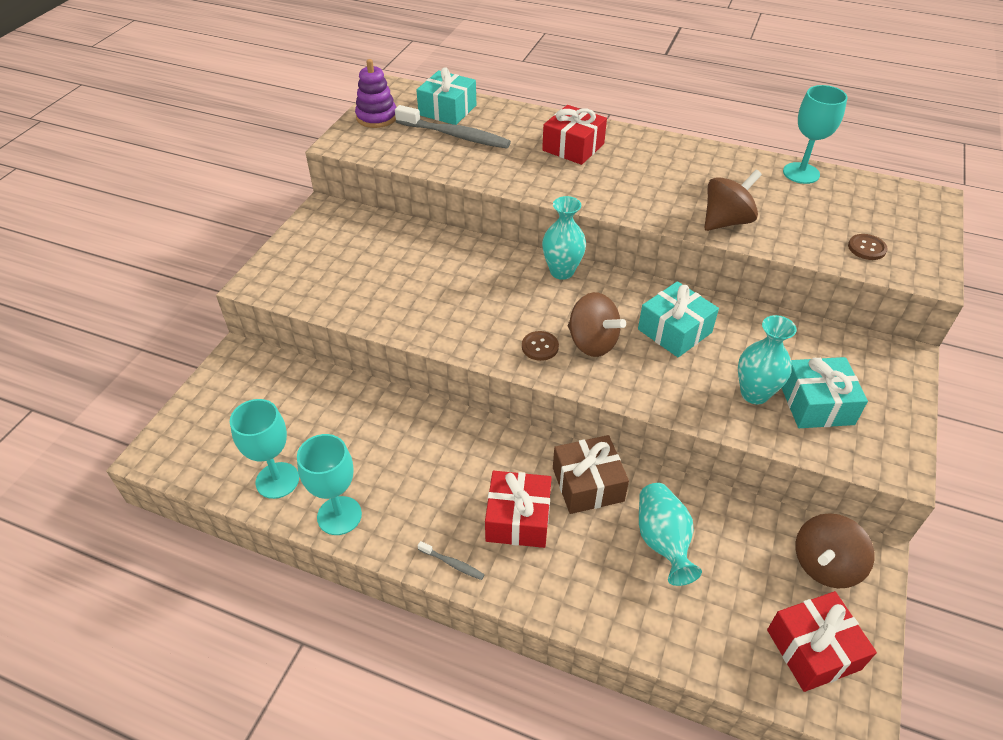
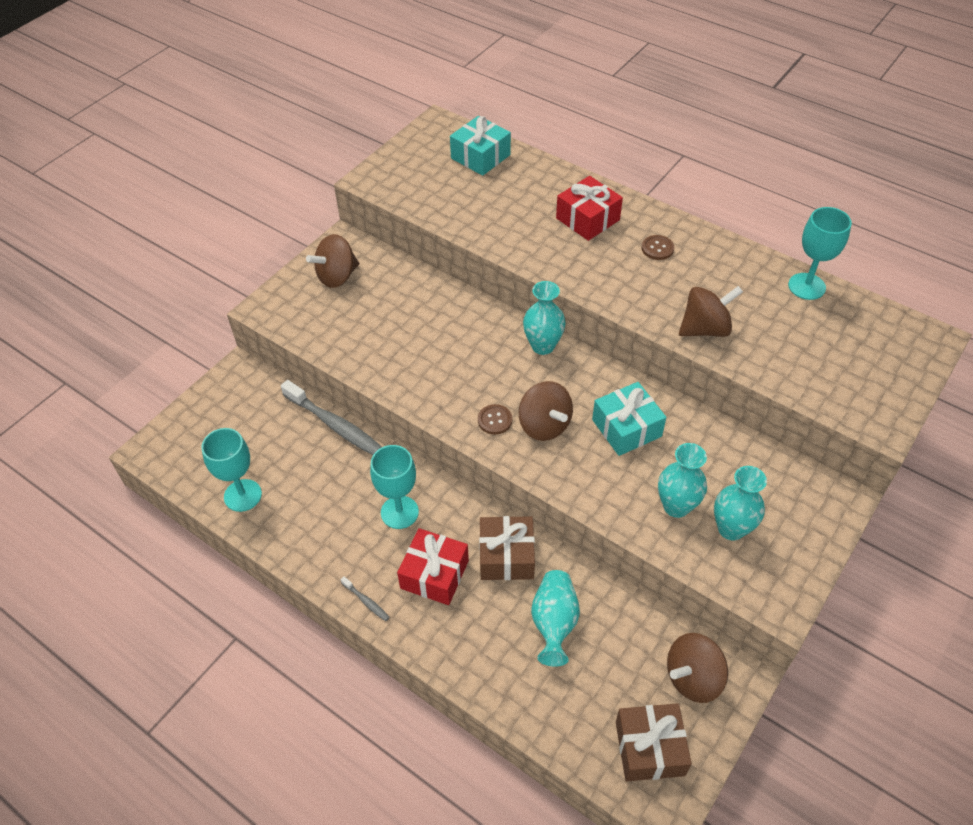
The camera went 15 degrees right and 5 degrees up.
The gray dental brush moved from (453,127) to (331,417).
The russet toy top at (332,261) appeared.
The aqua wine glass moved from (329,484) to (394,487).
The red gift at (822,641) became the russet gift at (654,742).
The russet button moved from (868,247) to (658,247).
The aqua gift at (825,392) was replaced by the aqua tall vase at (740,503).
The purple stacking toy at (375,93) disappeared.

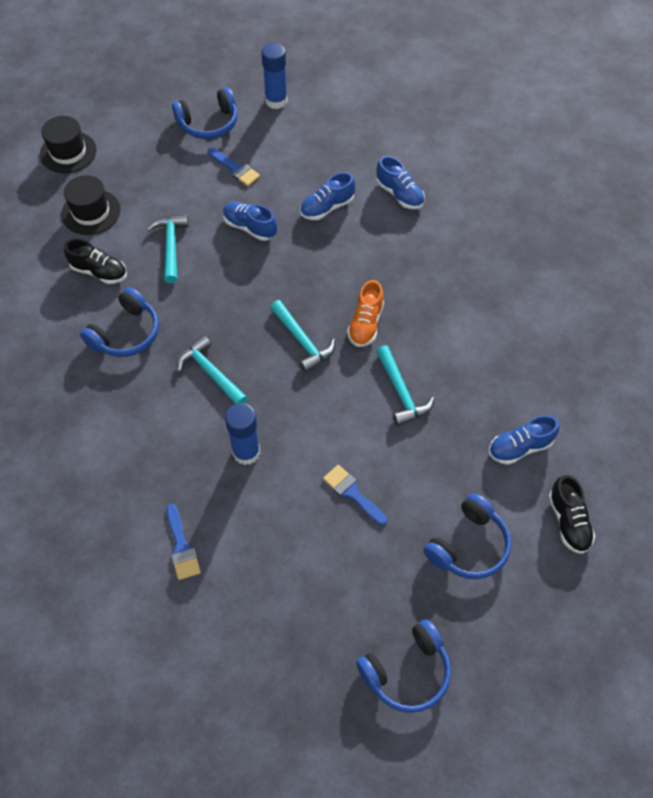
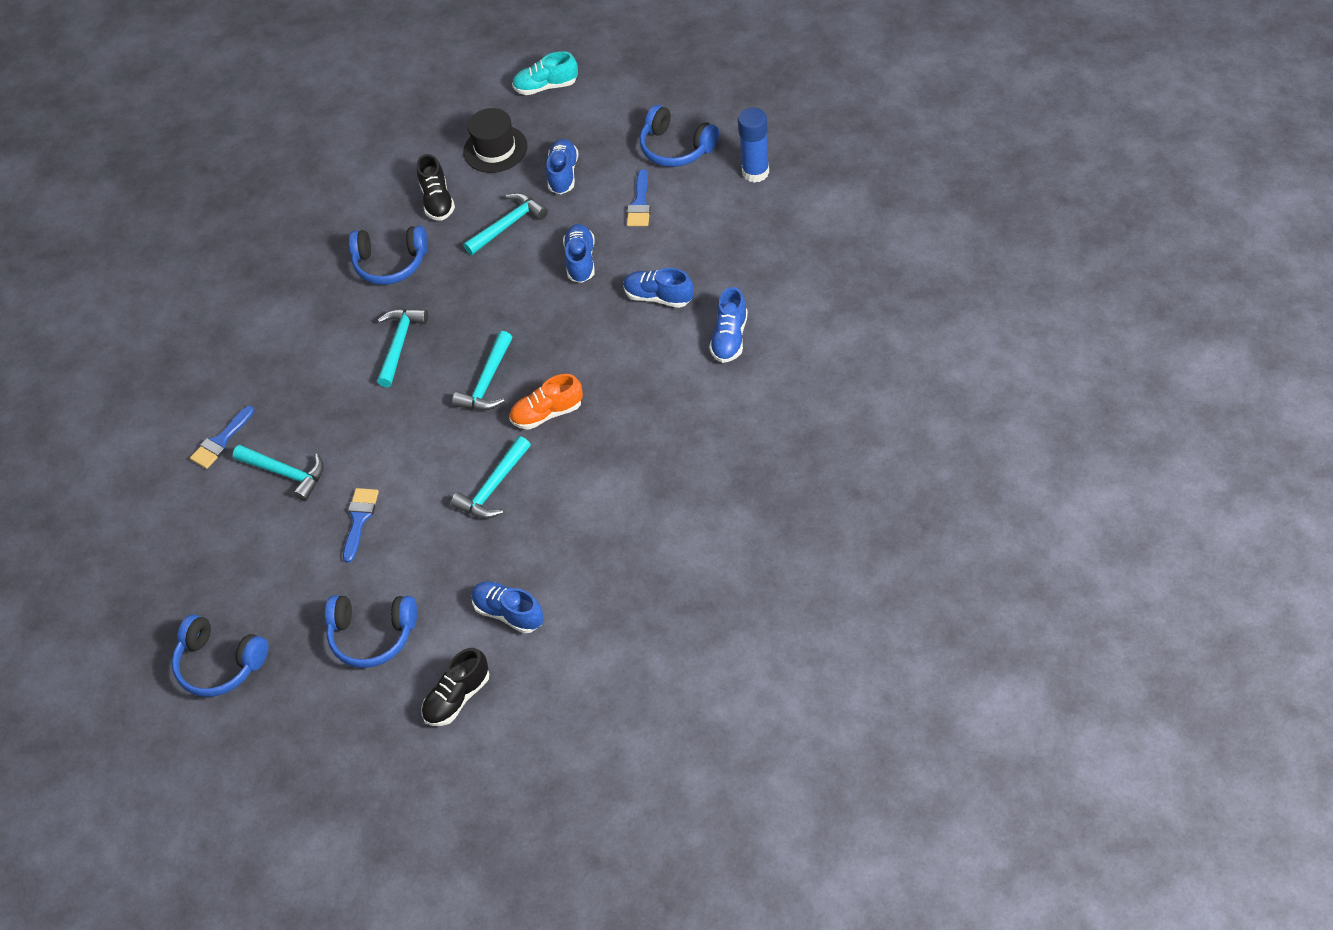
The camera went 60 degrees right and 5 degrees down.
The aqua hammer at (278,473) appeared.
The ebony hat at (68,144) was replaced by the aqua shoe at (545,73).
The blue shoe at (562,166) appeared.
The blue glue stick at (242,434) disappeared.

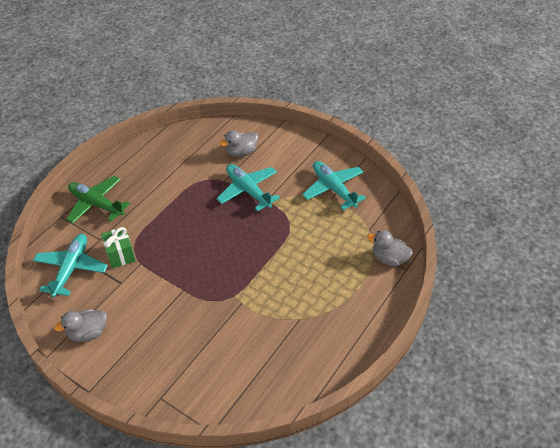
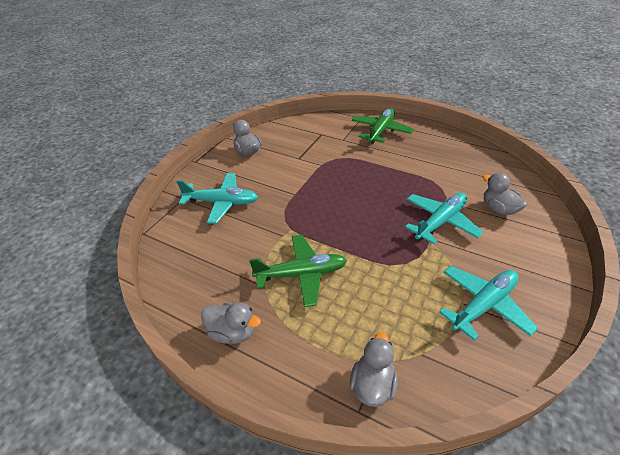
The camera went 85 degrees right and 5 degrees down.
The aqua plane moved from (70,265) to (217,198).
The gray duck at (231,323) appeared.
The emerald plane at (298,271) appeared.
The emerald gift at (118,248) disappeared.

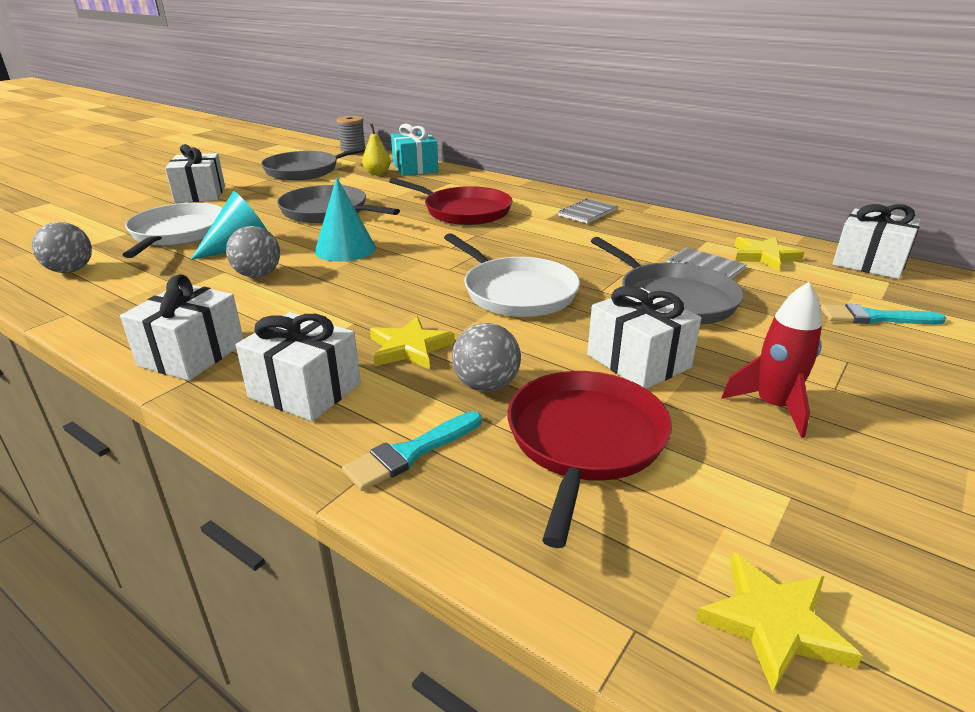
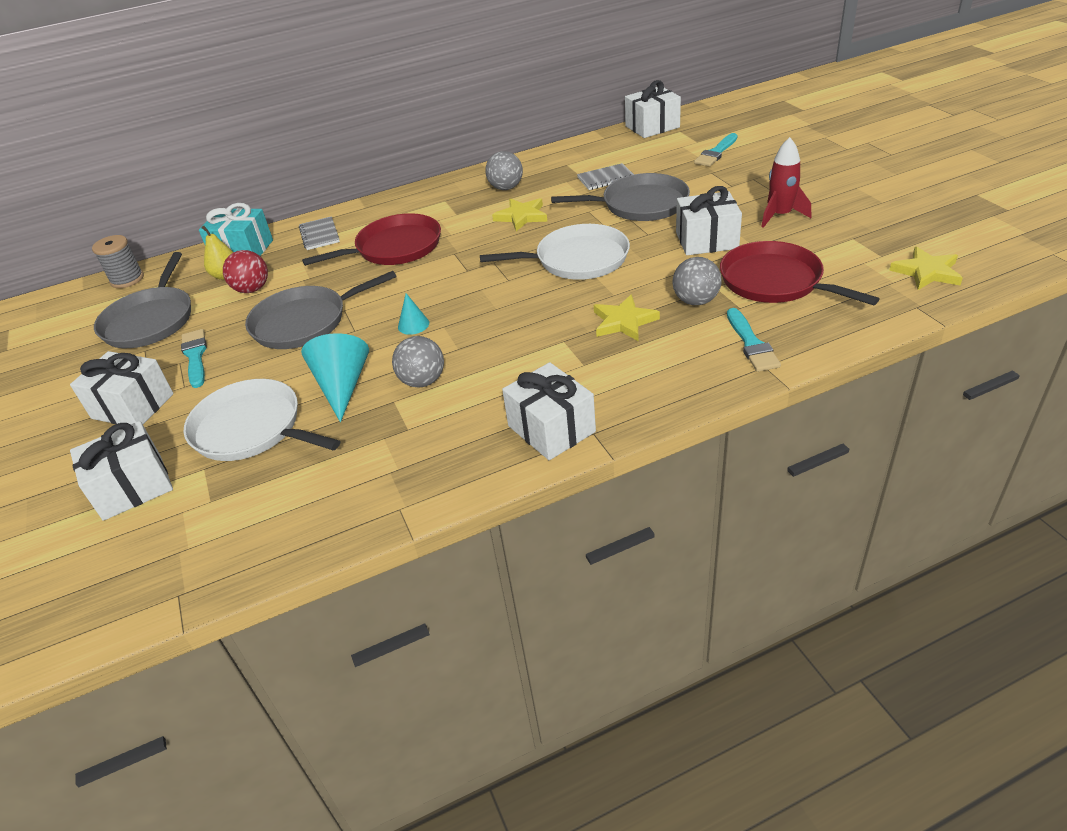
The camera went 55 degrees left and 10 degrees up.
The pure white gift moved from (298,366) to (121,471).
The aqua paintbrush at (194,358) appeared.
The red sphere at (245,271) appeared.
The gray notepad moved from (587,210) to (319,233).
The aqua cone at (345,219) changed to 0.53 times the size.
The gray sphere moved from (62,247) to (504,170).
The yellow five-pointed star moved from (769,254) to (519,214).

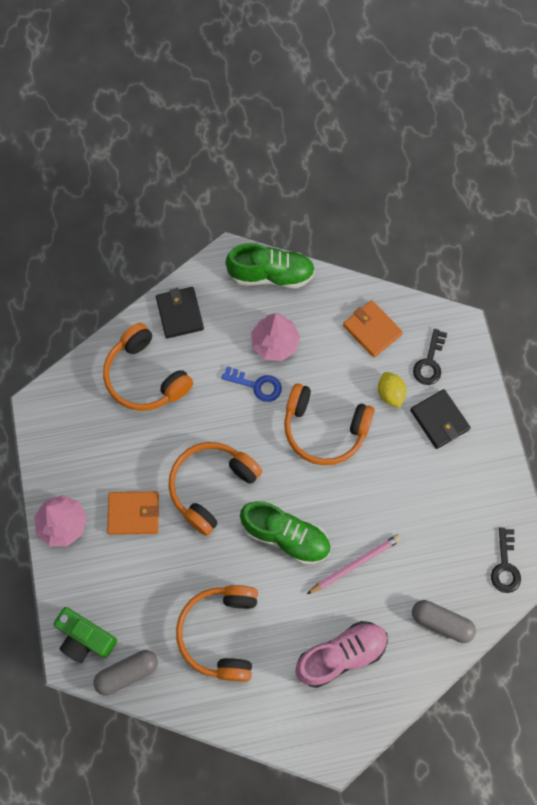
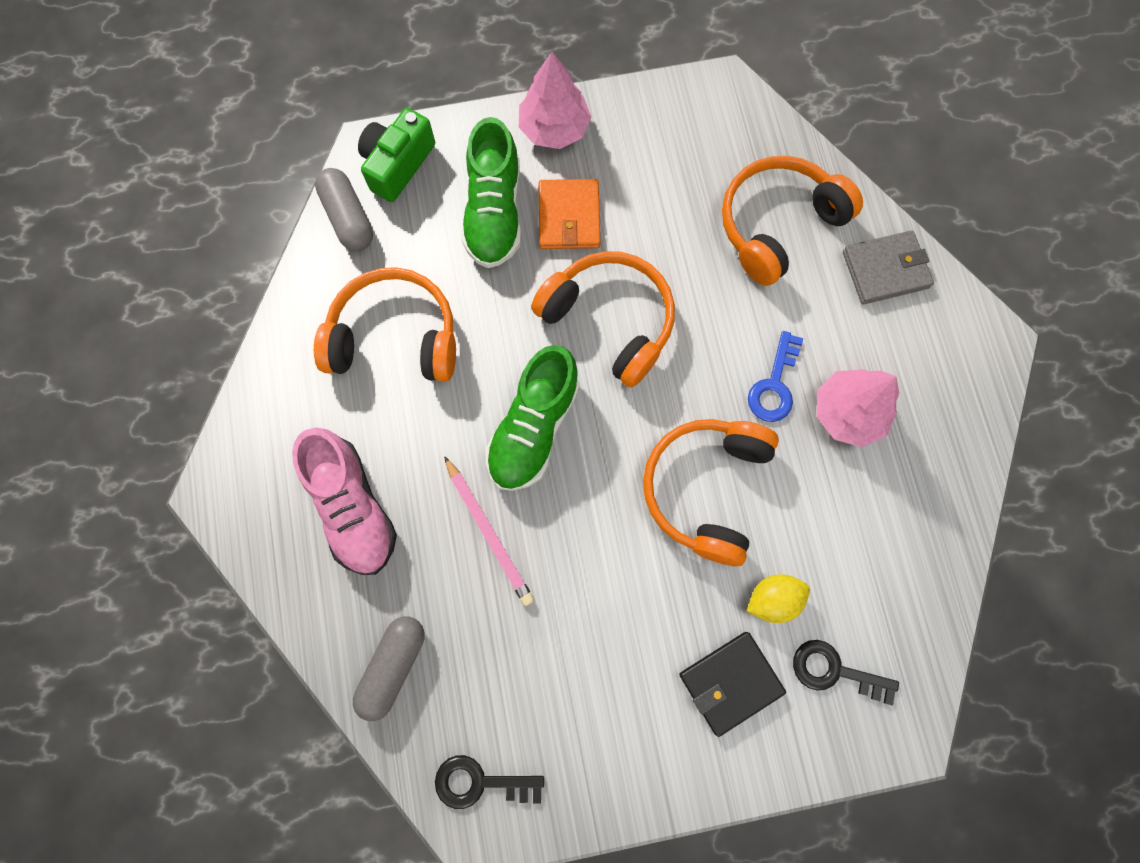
The camera went 90 degrees right and 5 degrees up.
The emerald shoe moved from (270,265) to (491,192).
The ebony card wallet at (180,313) became the gray card wallet at (888,267).
The bright orange card wallet at (373,329) disappeared.

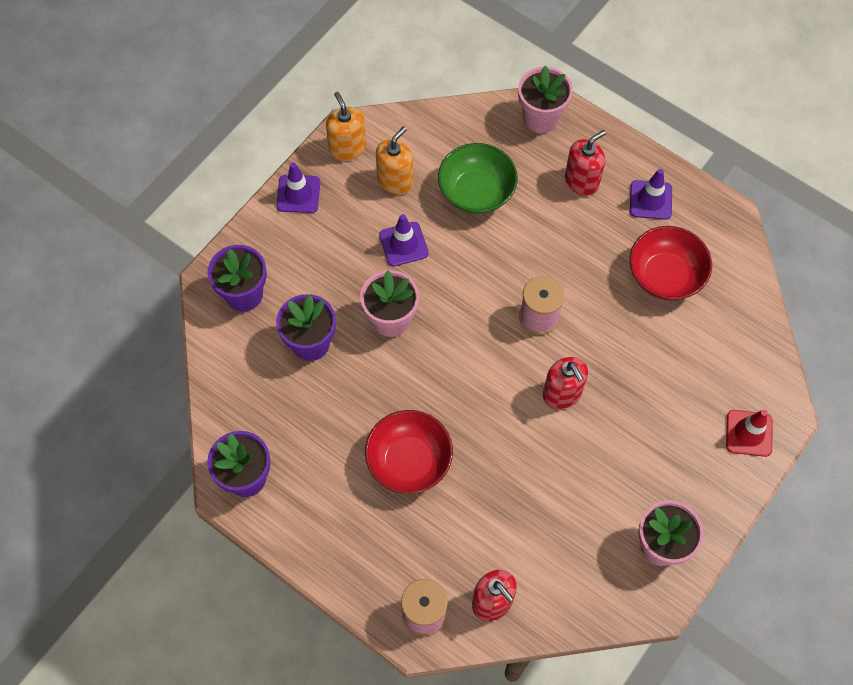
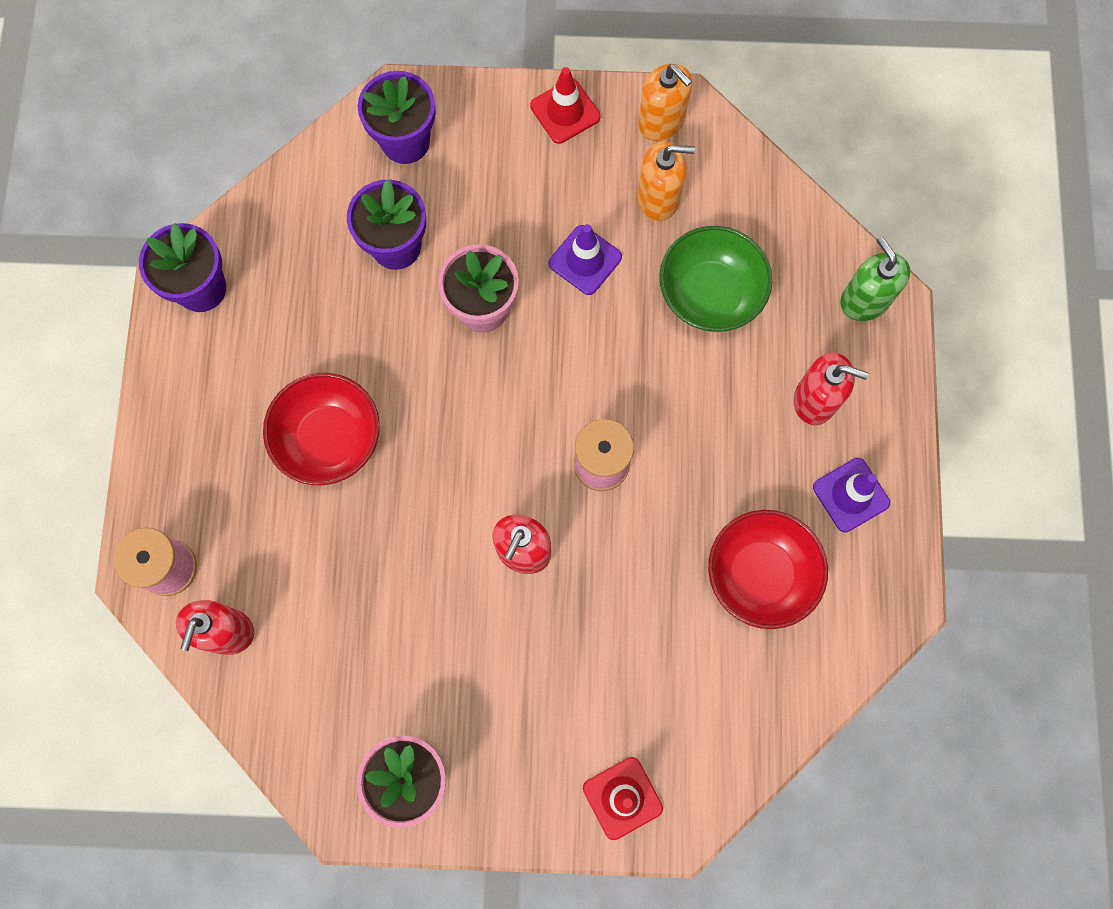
The camera went 55 degrees right and 10 degrees up.
The purple traffic cone at (298,188) became the red traffic cone at (565,105).
The bright orange soap pump at (346,126) turned 105 degrees clockwise.
The rosy flower pot at (545,99) was replaced by the emerald soap pump at (875,278).

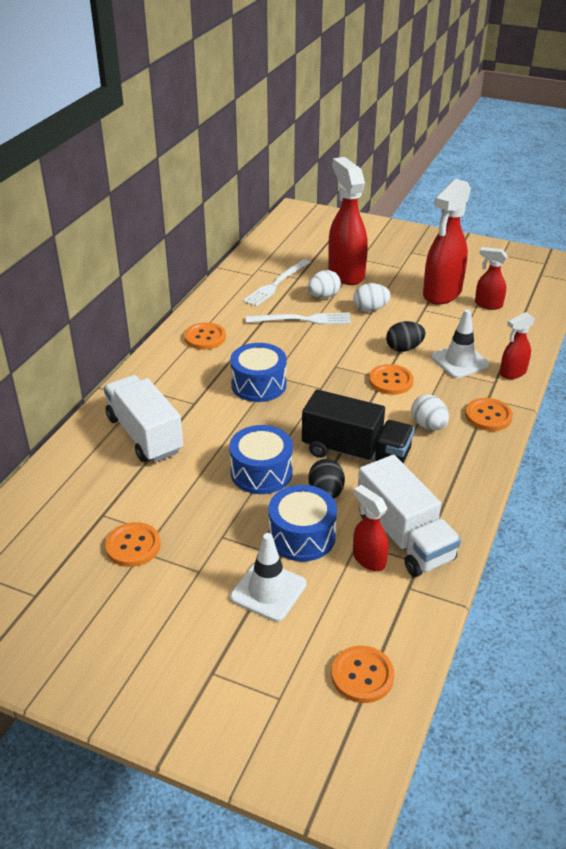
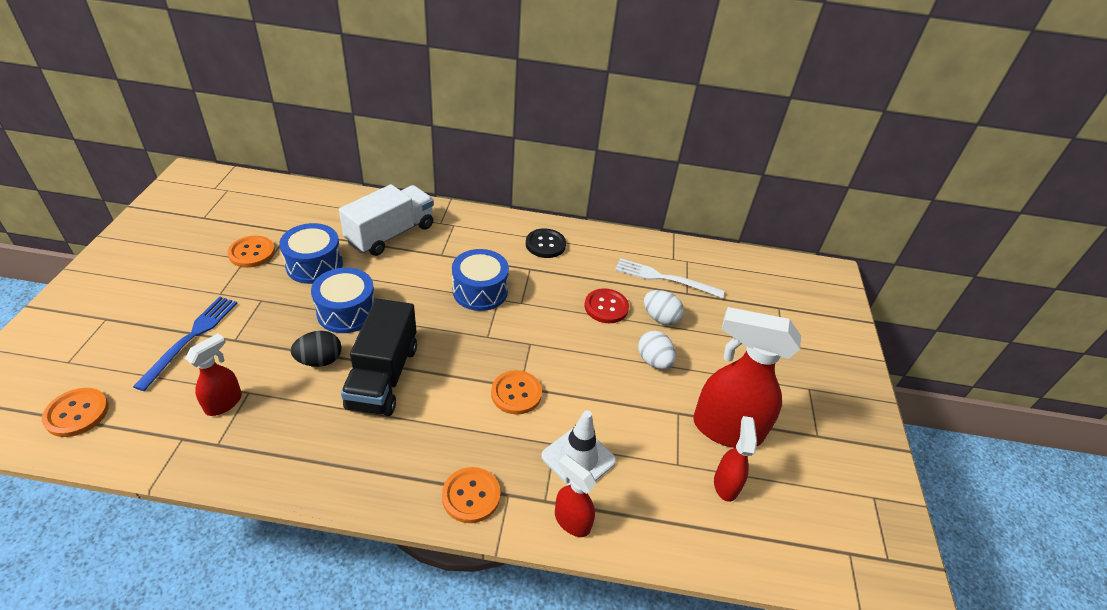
The camera went 70 degrees right and 5 degrees up.
The pure white traffic cone at (268,577) was replaced by the blue dinner fork at (185,343).
The blue drum moved from (302,523) to (311,253).
The bright orange button at (205,336) became the ebony button at (546,243).
The pure white dinner fork at (298,318) was replaced by the red button at (607,305).
The red spray cleaner at (348,221) disappeared.
The pure white toy truck at (409,516) disappeared.
The ebony egg shape at (406,336) disappeared.
The pure white egg shape at (430,412) disappeared.

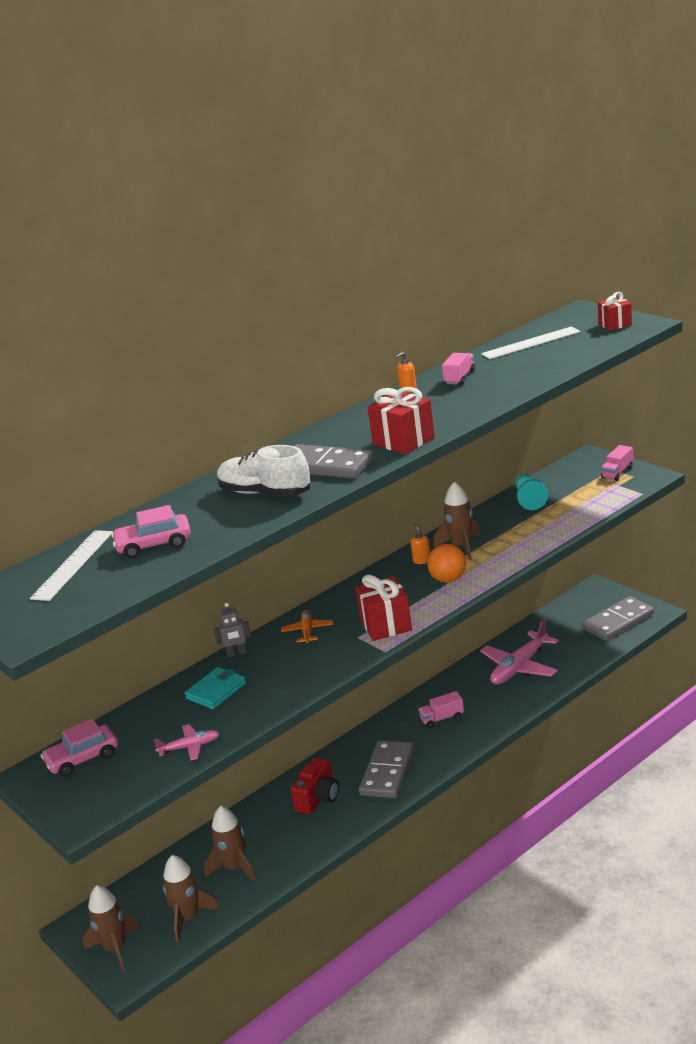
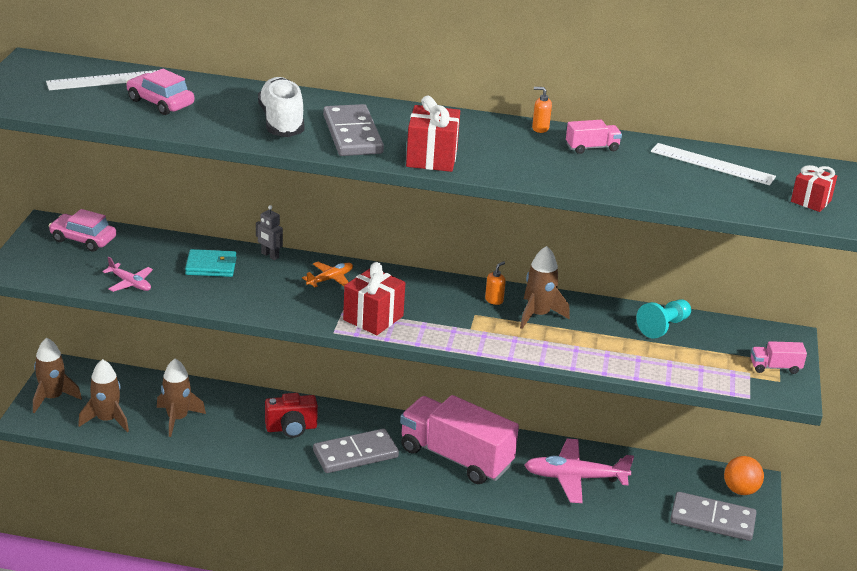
The camera went 45 degrees right and 5 degrees up.
The rosy toy truck at (441,709) changed to 2.48 times the size.
The bright orange sphere moved from (446,563) to (744,475).

